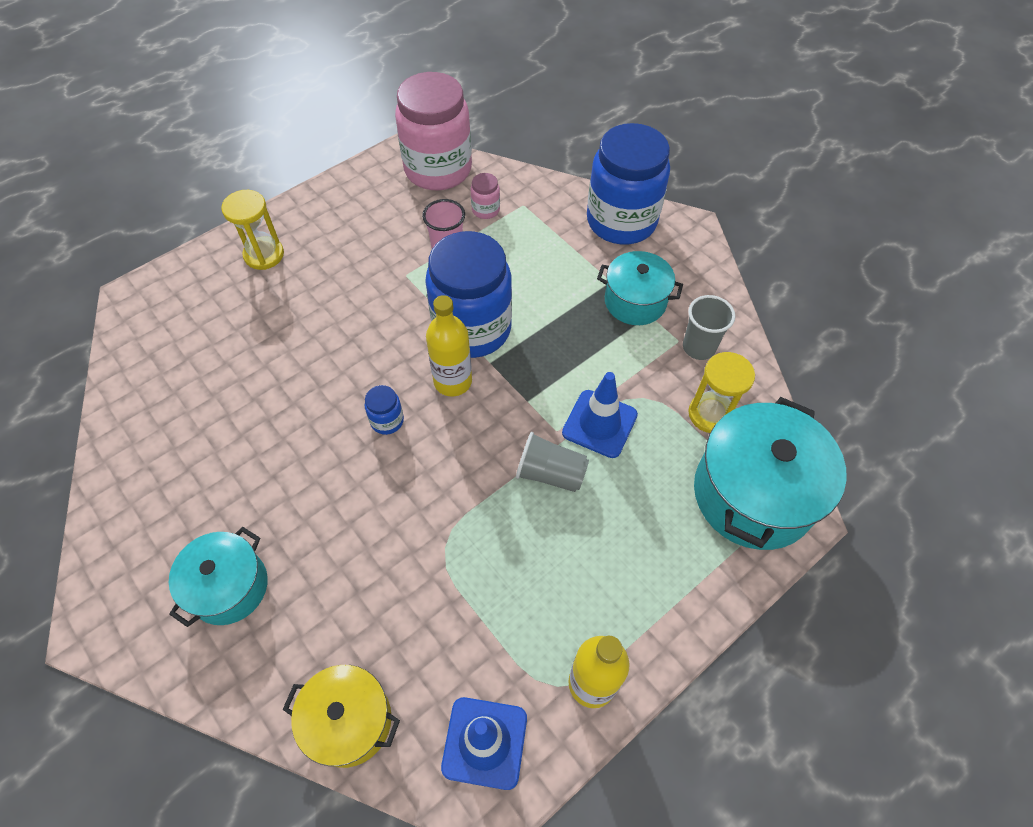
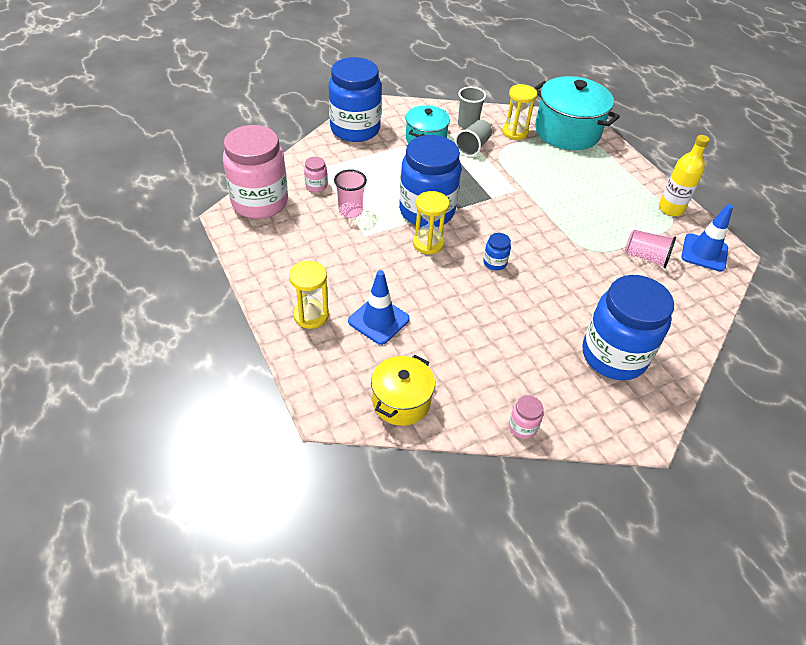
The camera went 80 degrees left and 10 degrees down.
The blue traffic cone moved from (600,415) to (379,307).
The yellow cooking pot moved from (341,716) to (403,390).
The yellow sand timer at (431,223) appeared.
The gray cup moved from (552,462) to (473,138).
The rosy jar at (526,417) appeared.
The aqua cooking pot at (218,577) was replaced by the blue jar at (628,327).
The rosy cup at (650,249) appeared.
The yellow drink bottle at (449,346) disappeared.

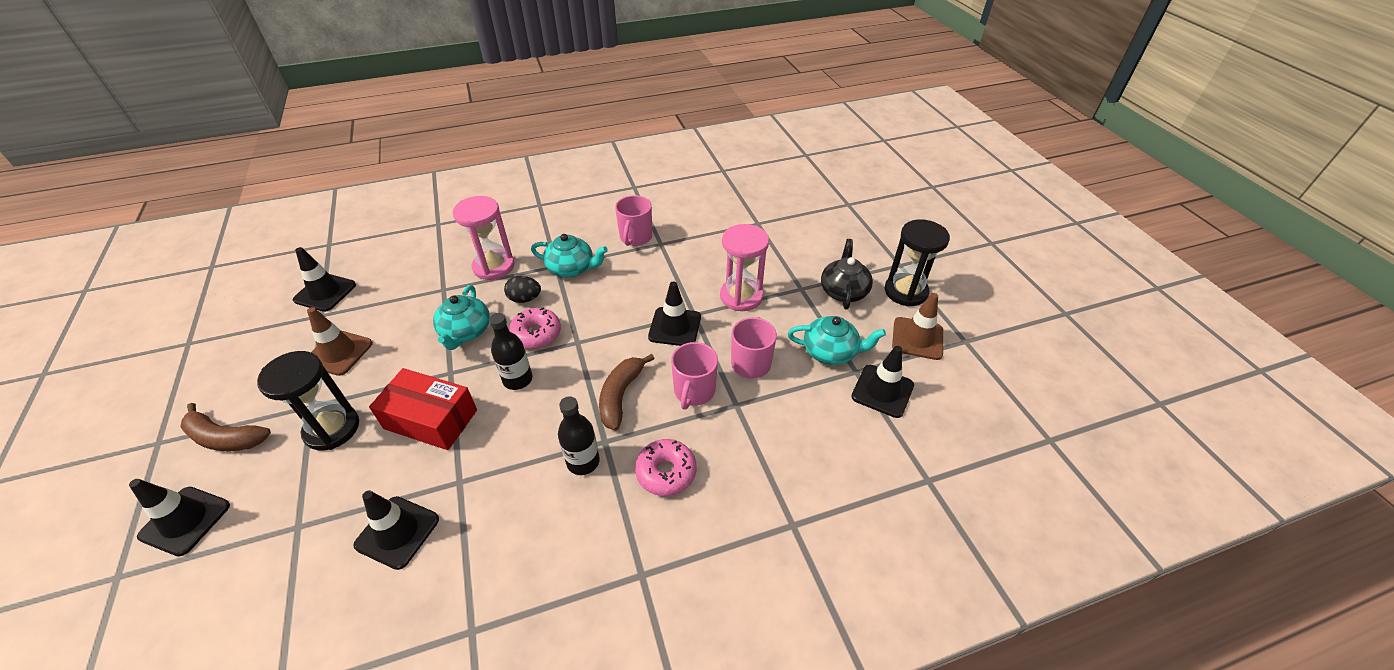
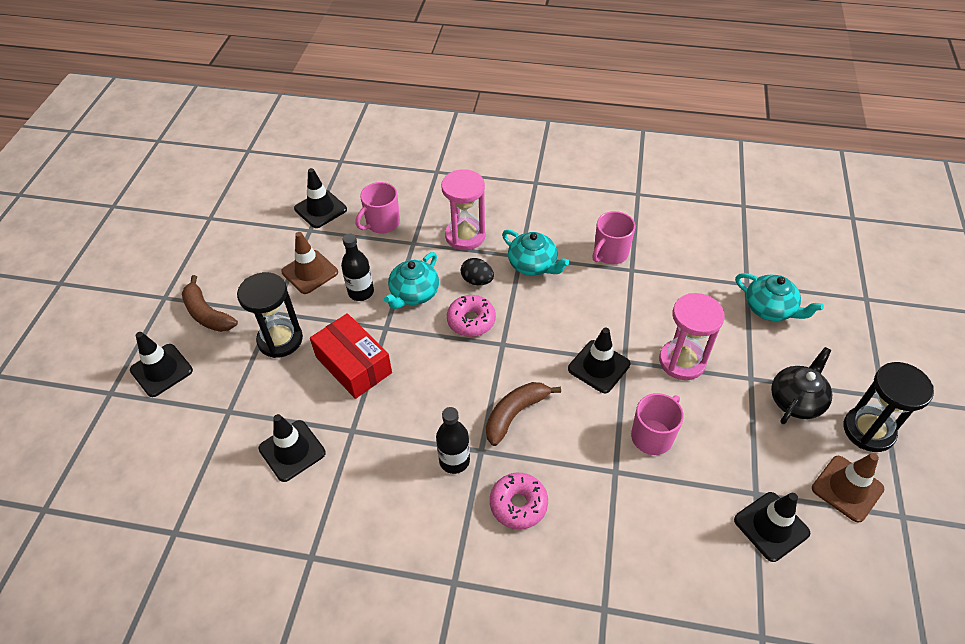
The camera went 30 degrees right and 5 degrees up.
The ebony drink bottle moved from (511,351) to (357,267).
The rosy tea mug moved from (694,376) to (377,207).
The aqua china teapot moved from (837,340) to (779,297).

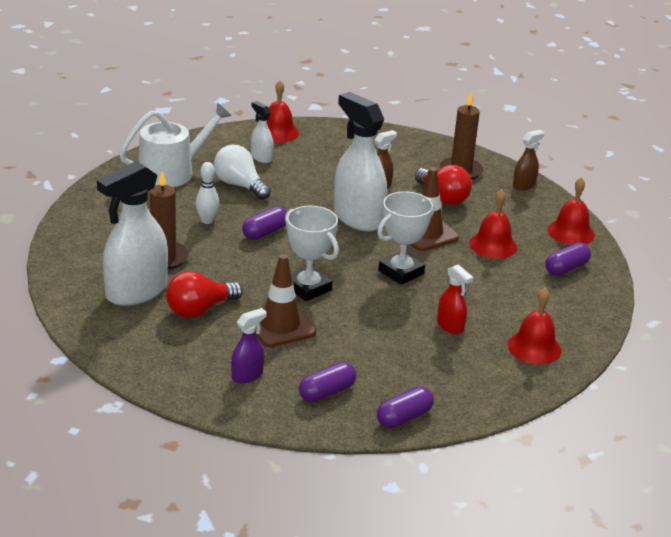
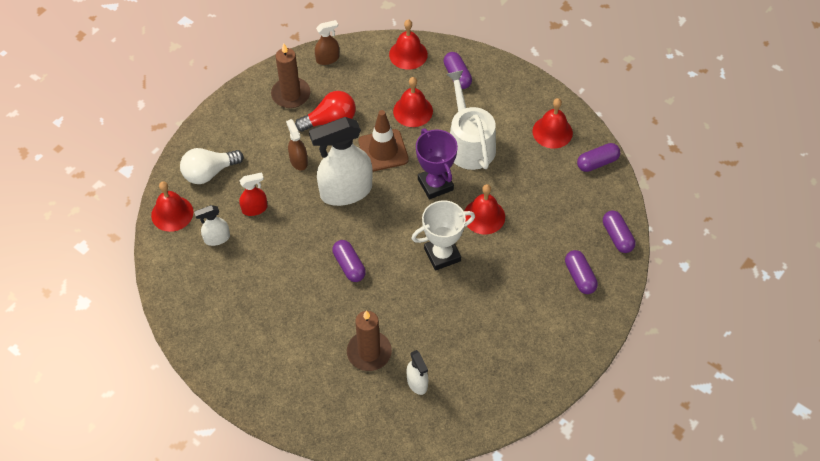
The camera went 70 degrees left and 25 degrees up.
The pure white lightbulb moved from (242,172) to (212,166).
The red spray cleaner moved from (455,299) to (253,194).
The russet spray cleaner at (528,160) turned 90 degrees clockwise.
The pure white spray cleaner at (132,233) changed to 0.48 times the size.
The pure white prize cup at (406,238) became the purple prize cup at (437,163).
The pure white sprinkling can moved from (175,145) to (471,120).
The red hand bell at (484,209) appeared.
The purple capsule at (598,157) appeared.
The red lightbulb at (204,294) disappeared.
The pure white bowling pin at (207,193) disappeared.
The purple spray cleaner at (249,345) disappeared.
The russet traffic cone at (285,300) disappeared.

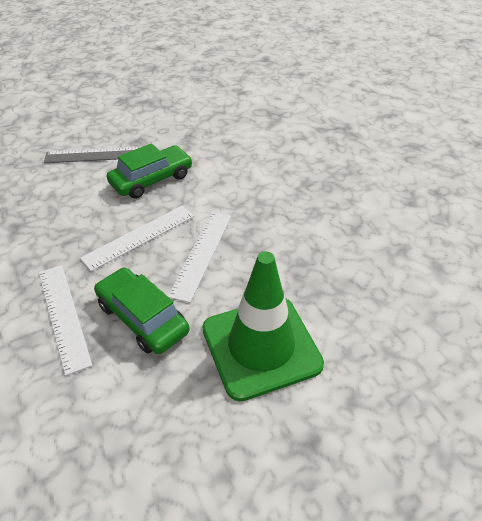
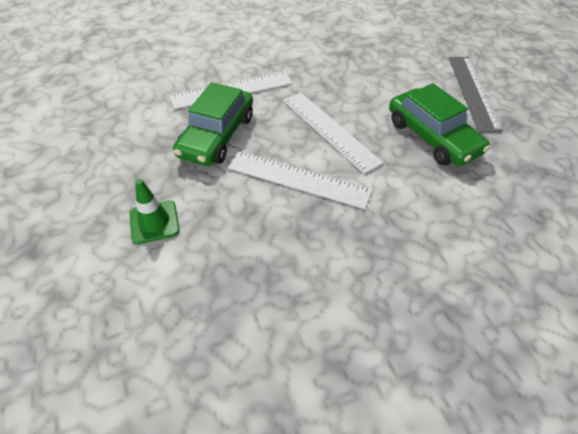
The camera went 95 degrees right and 5 degrees up.
The emerald traffic cone at (263,326) changed to 0.43 times the size.
The emerald car at (142,310) turned 150 degrees clockwise.

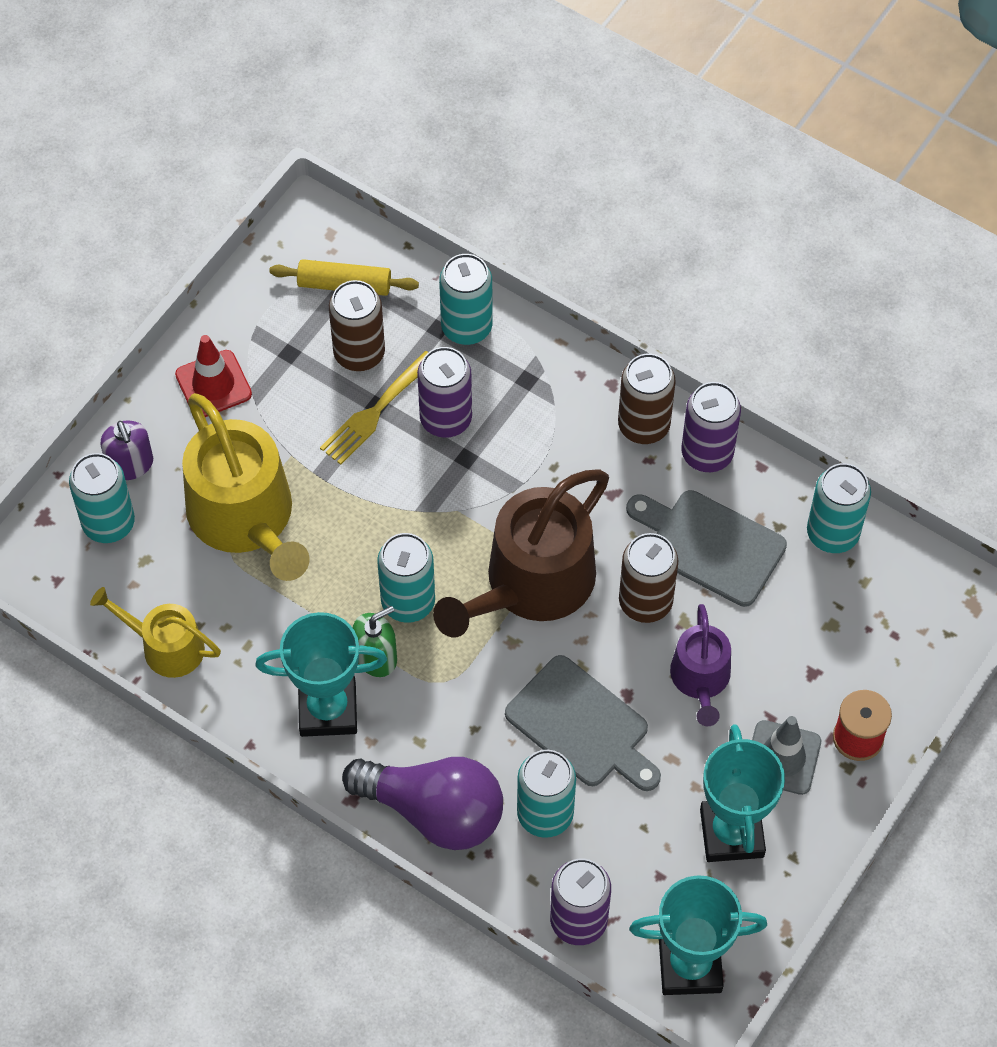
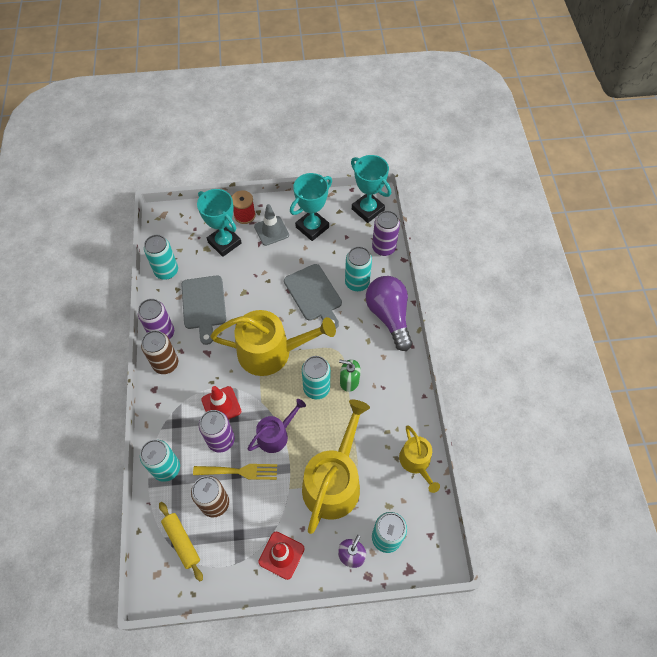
The camera went 130 degrees left and 0 degrees up.
The aqua prize cup moved from (321,674) to (219,223).
The red traffic cone at (221,403) appeared.
The russet sprinkling can at (521,553) became the yellow sprinkling can at (273,343).
The purple sprinkling can moved from (700,665) to (276,426).
The gray bread board at (583,723) turned 150 degrees clockwise.
The russet tin at (648,578) disappeared.

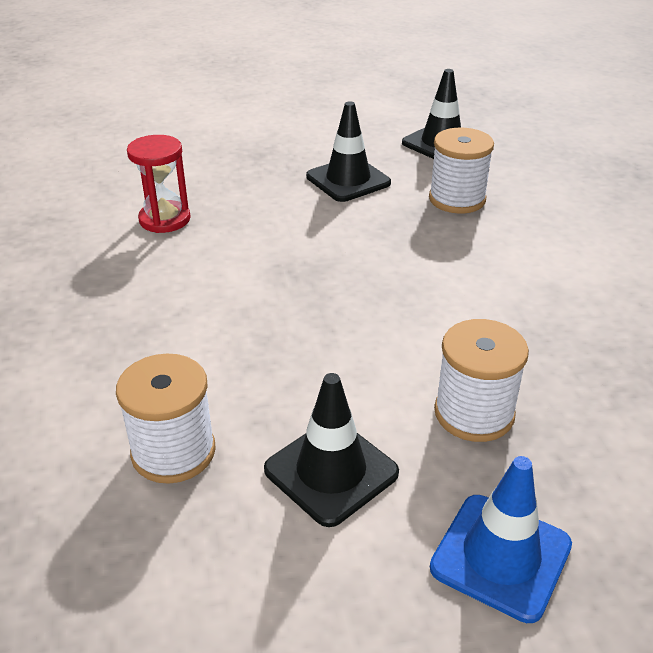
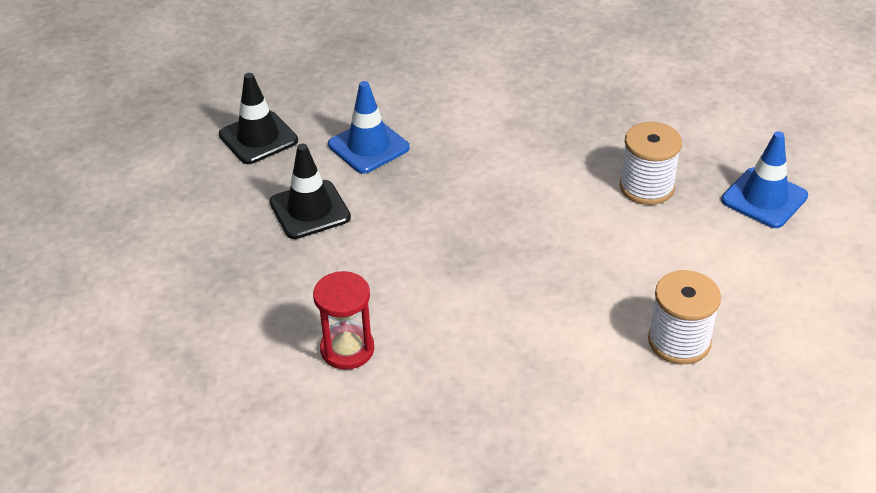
The camera went 80 degrees left and 5 degrees up.
The pure white bobbin at (461,171) was replaced by the blue traffic cone at (369,127).
The ebony traffic cone at (331,450) disappeared.

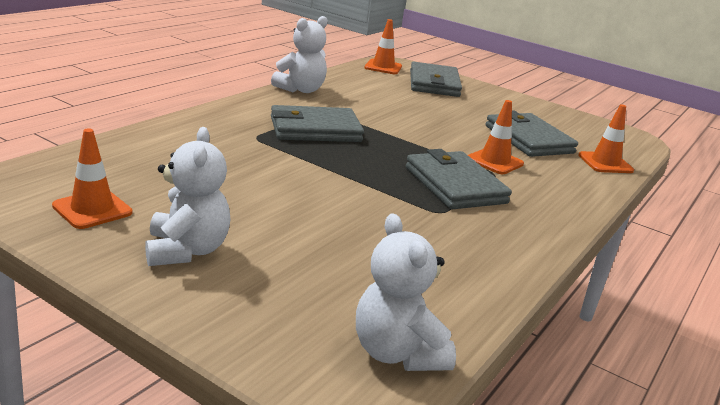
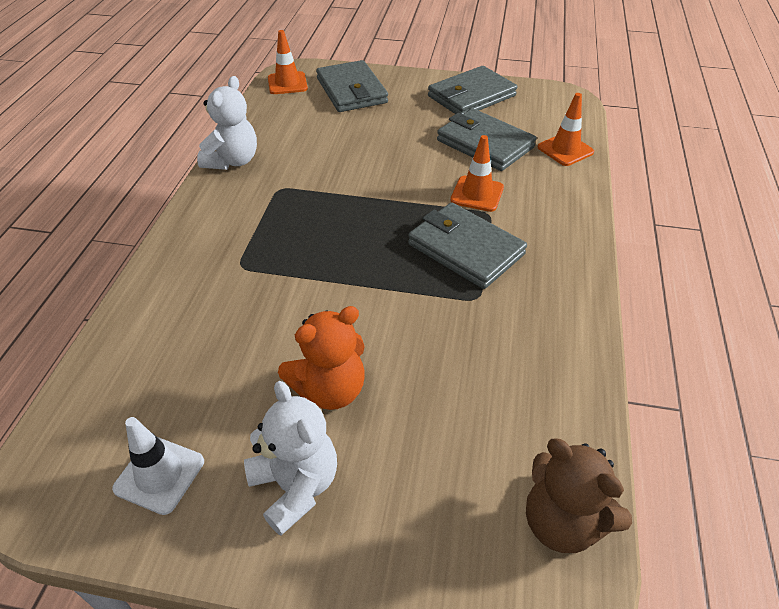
The camera went 20 degrees left and 20 degrees up.
The bright orange traffic cone at (92,179) became the pure white traffic cone at (158,466).
The bright orange teddy at (321,358) appeared.
The gray card wallet moved from (317,123) to (472,90).
The pure white teddy at (406,292) became the russet teddy at (579,496).

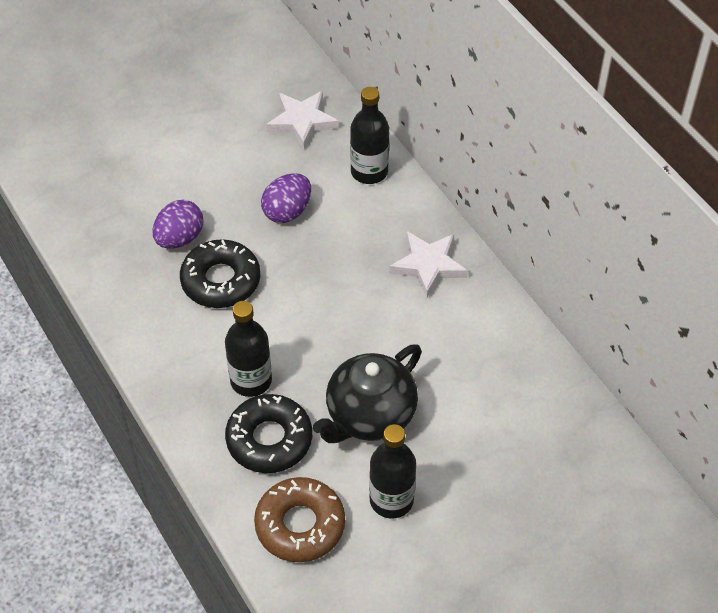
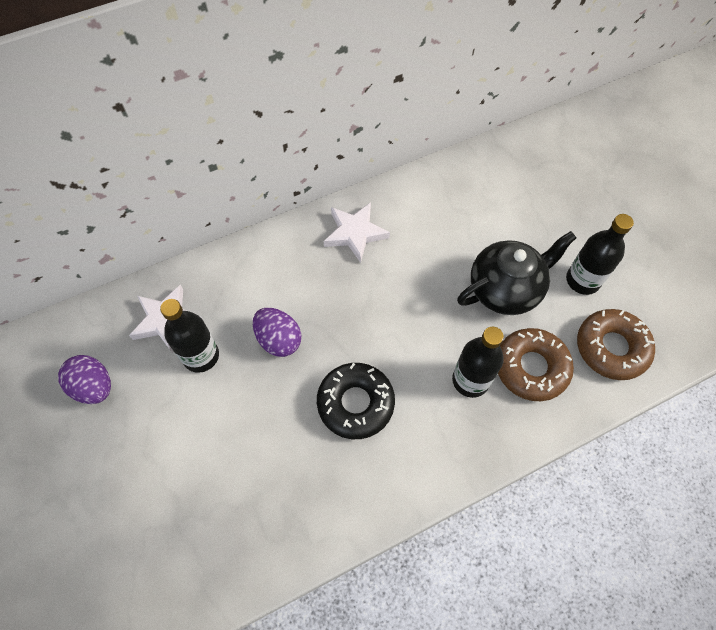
The camera went 85 degrees left and 10 degrees up.
The purple egg shape moved from (177,224) to (84,379).
The ebony drink bottle moved from (369,135) to (189,336).
The ebony china teapot at (367,393) turned 75 degrees counterclockwise.
The ebony glazed donut at (268,433) became the russet glazed donut at (536,364).

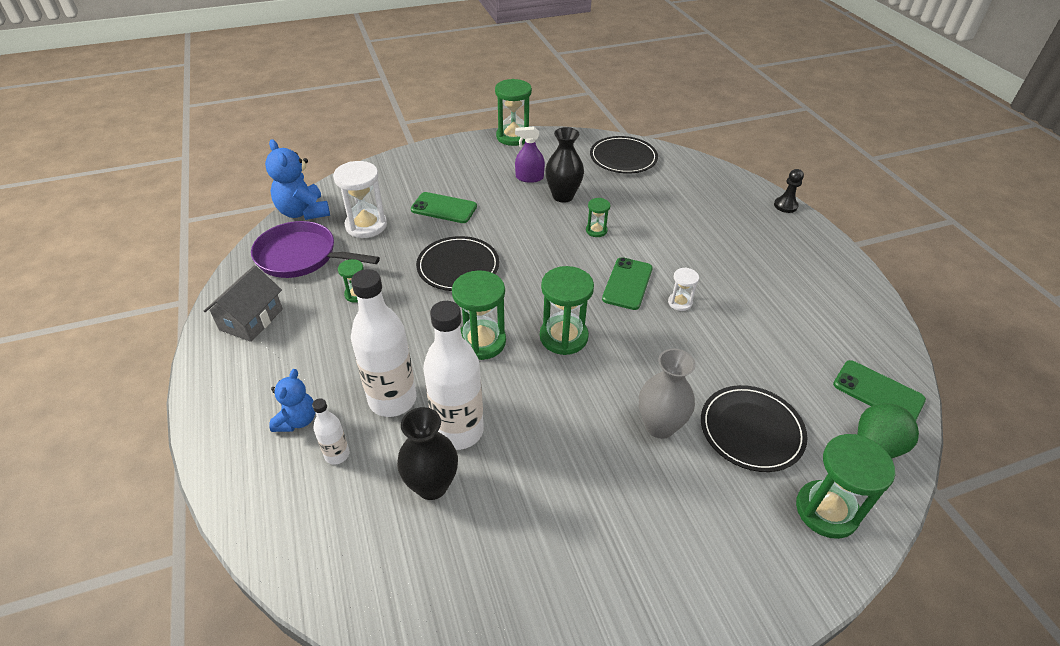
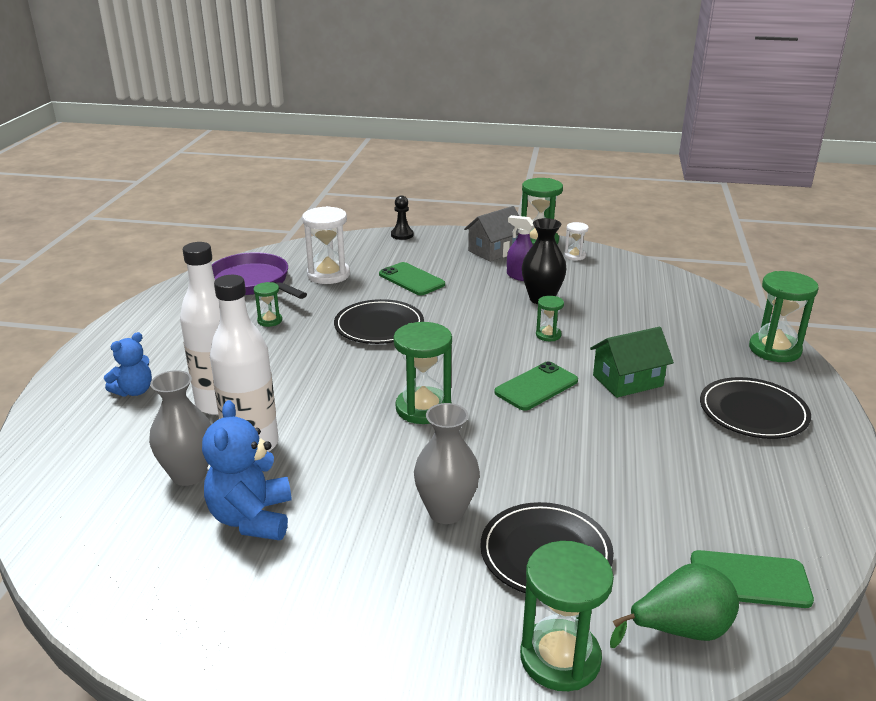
The camera went 30 degrees right and 15 degrees down.
The ebony tall vase at (427,453) became the gray tall vase at (180,428).
The blue teddy moved from (297,179) to (247,470).
The ebony game pawn moved from (789,191) to (402,217).
The gray toy house moved from (243,303) to (491,234).
The pure white sand timer moved from (683,289) to (576,241).
The emerald toy house at (632,362) appeared.
The emerald mobile phone at (879,390) turned 60 degrees counterclockwise.
The ebony plate moved from (624,155) to (755,408).
The emerald sand timer moved from (479,315) to (784,316).
The pure white drink bottle at (331,432) disappeared.

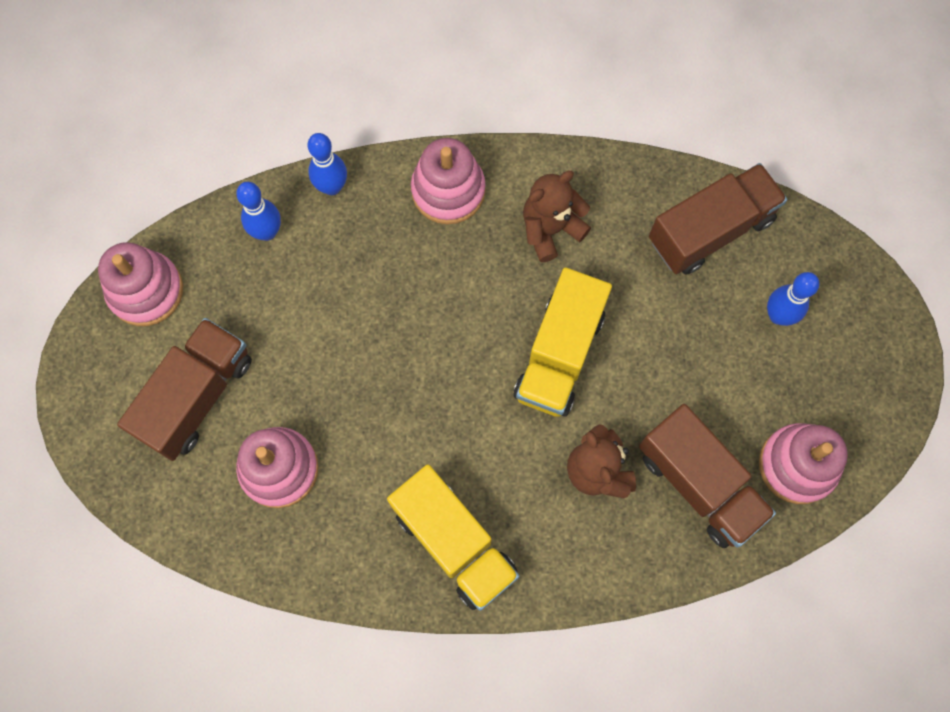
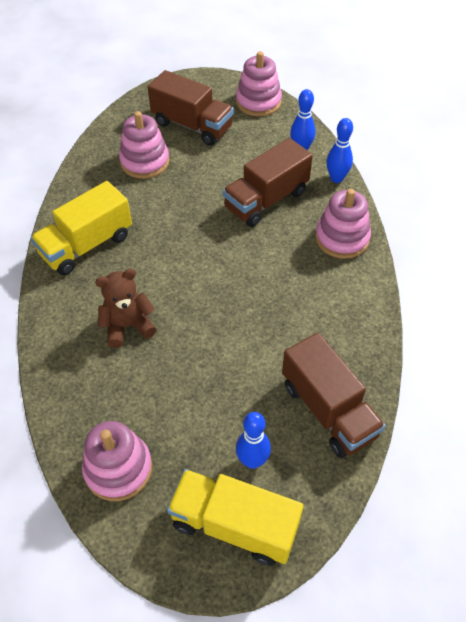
The camera went 90 degrees right and 20 degrees down.
The yellow toy truck moved from (562,342) to (235,517).
The russet toy truck moved from (707,476) to (268,182).
The russet teddy at (557,216) disappeared.

